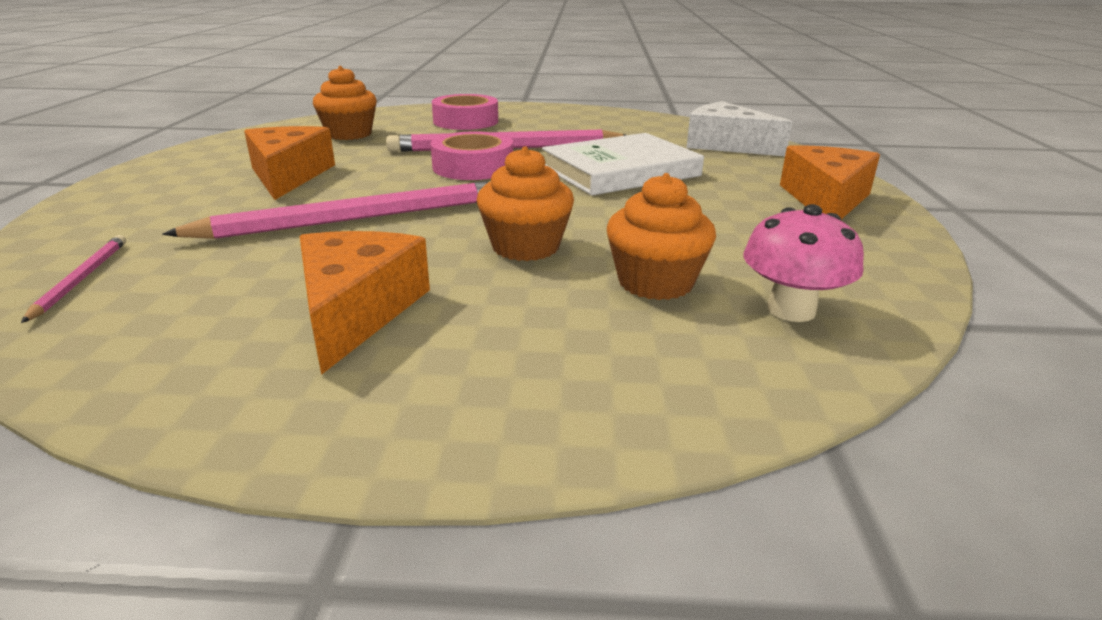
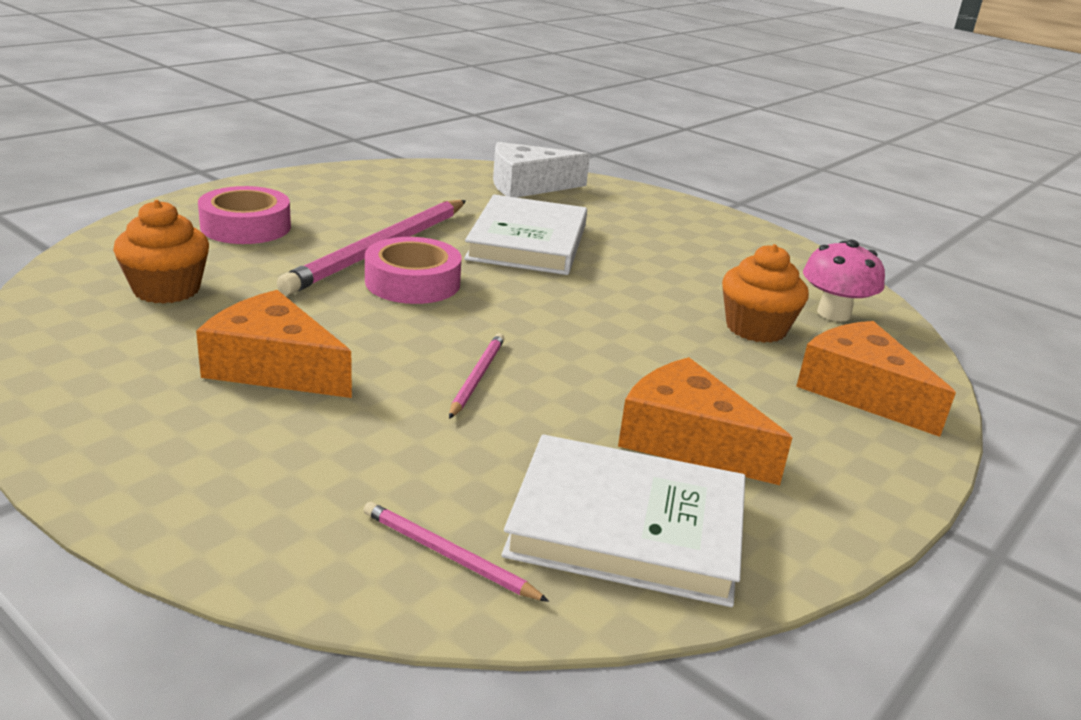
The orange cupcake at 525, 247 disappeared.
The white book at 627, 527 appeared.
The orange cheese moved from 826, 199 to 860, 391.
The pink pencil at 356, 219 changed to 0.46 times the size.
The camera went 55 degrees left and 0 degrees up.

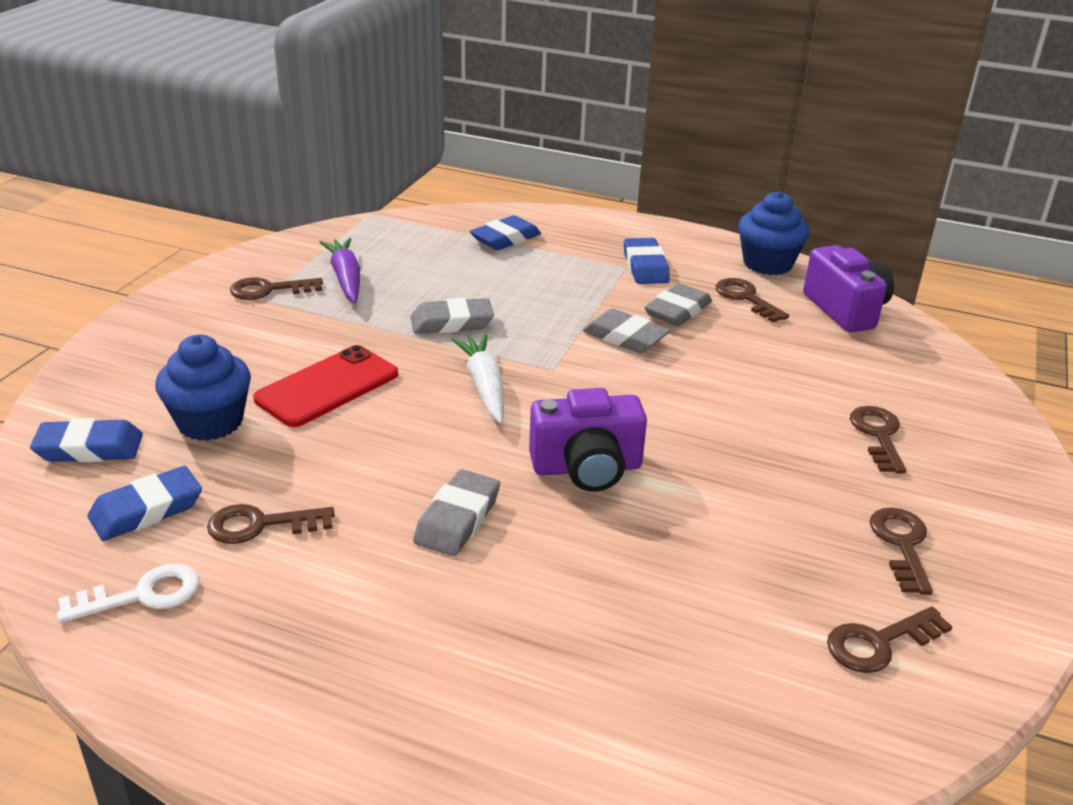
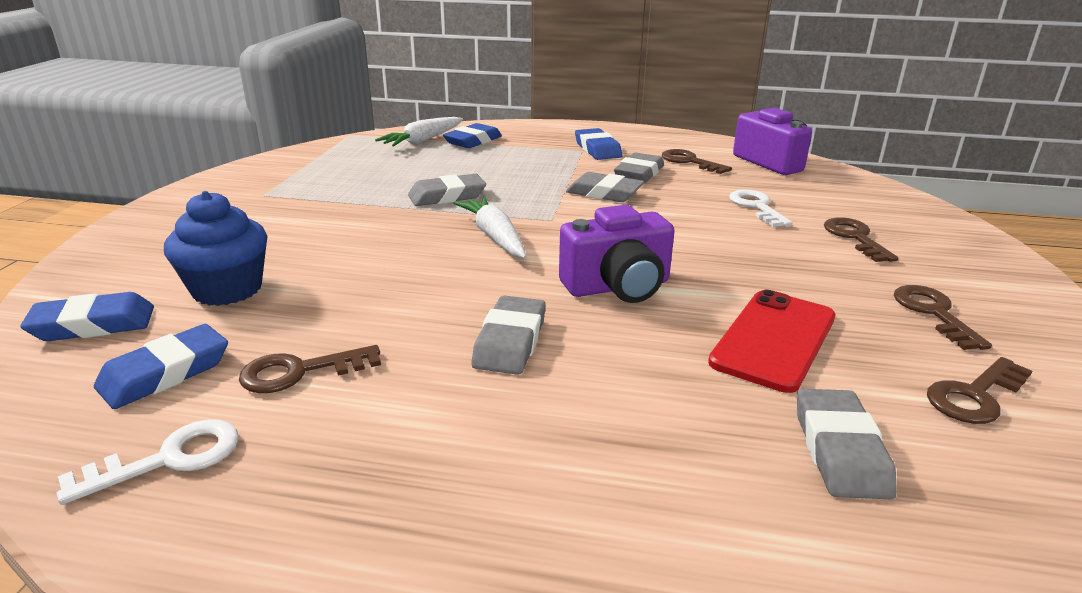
The brown key at 269, 290 disappeared.
The purple carrot at 346, 279 disappeared.
The blue cupcake at 767, 264 disappeared.
The white carrot at 423, 140 appeared.
The white key at 756, 207 appeared.
The grey eraser at 840, 450 appeared.
The red phone moved from 327, 387 to 774, 339.
The camera went 10 degrees left and 5 degrees down.

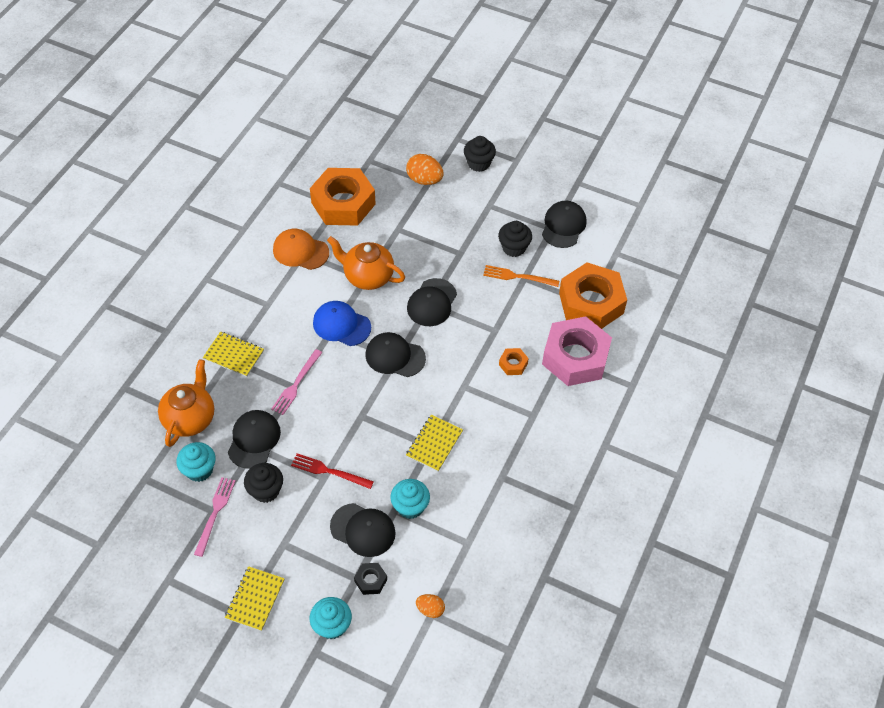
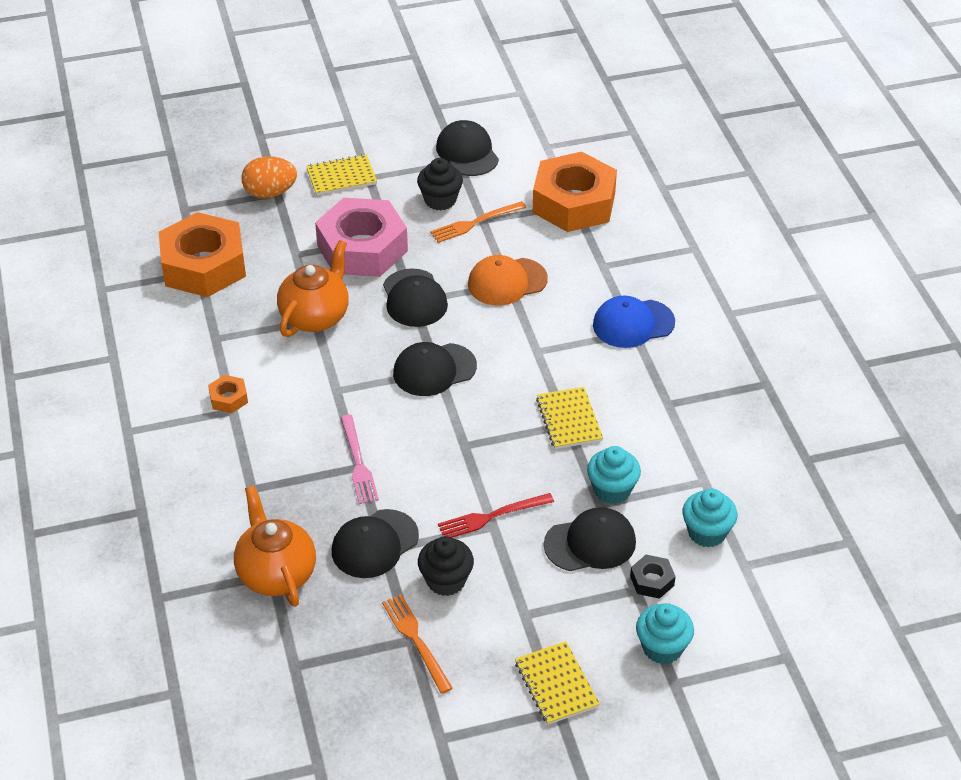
The orange egg at 430, 609 disappeared.
The black cupcake at 479, 163 disappeared.
The turquoise cupcake moved from 199, 470 to 707, 532.
The yellow notebook moved from 233, 355 to 341, 177.
The orange cap moved from 300, 251 to 507, 282.
The blue cap moved from 341, 325 to 633, 324.
The orange nut moved from 513, 364 to 228, 398.
The pink nut moved from 575, 357 to 362, 248.
The pink fork at 215, 513 became the orange fork at 416, 640.
The black cap at 254, 440 turned 105 degrees counterclockwise.
The orange teapot at 367, 276 turned 135 degrees clockwise.
The camera went 40 degrees left and 10 degrees down.

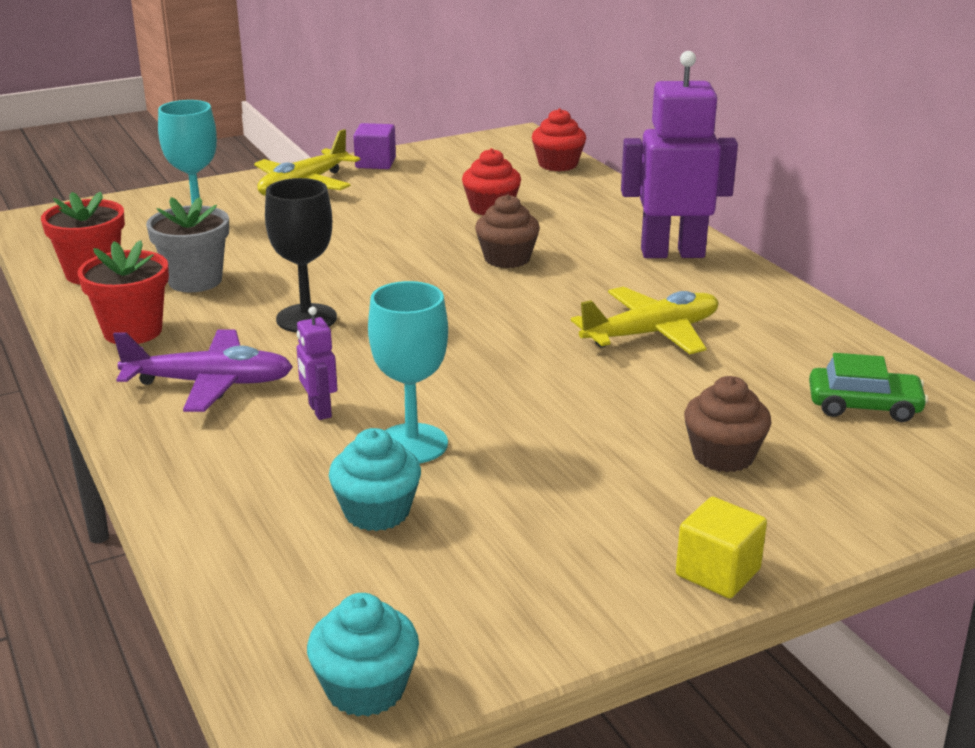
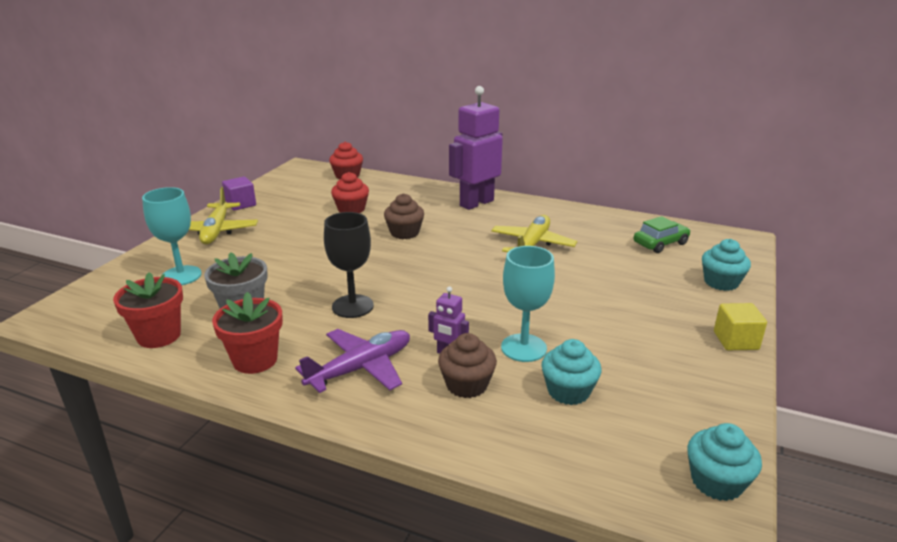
The turquoise cupcake at 721, 282 appeared.
The brown cupcake moved from 723, 455 to 466, 385.
The camera went 40 degrees left and 0 degrees up.

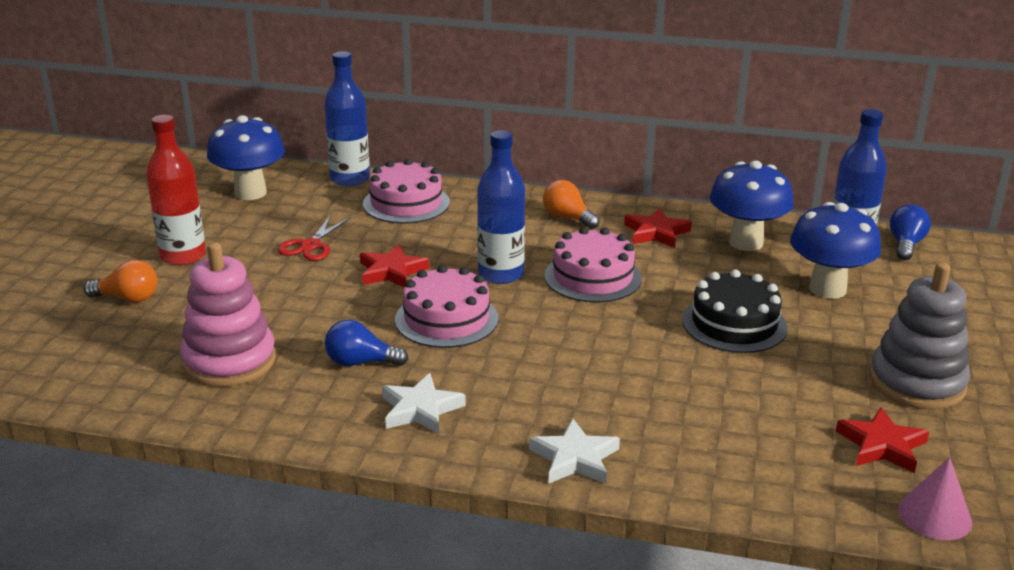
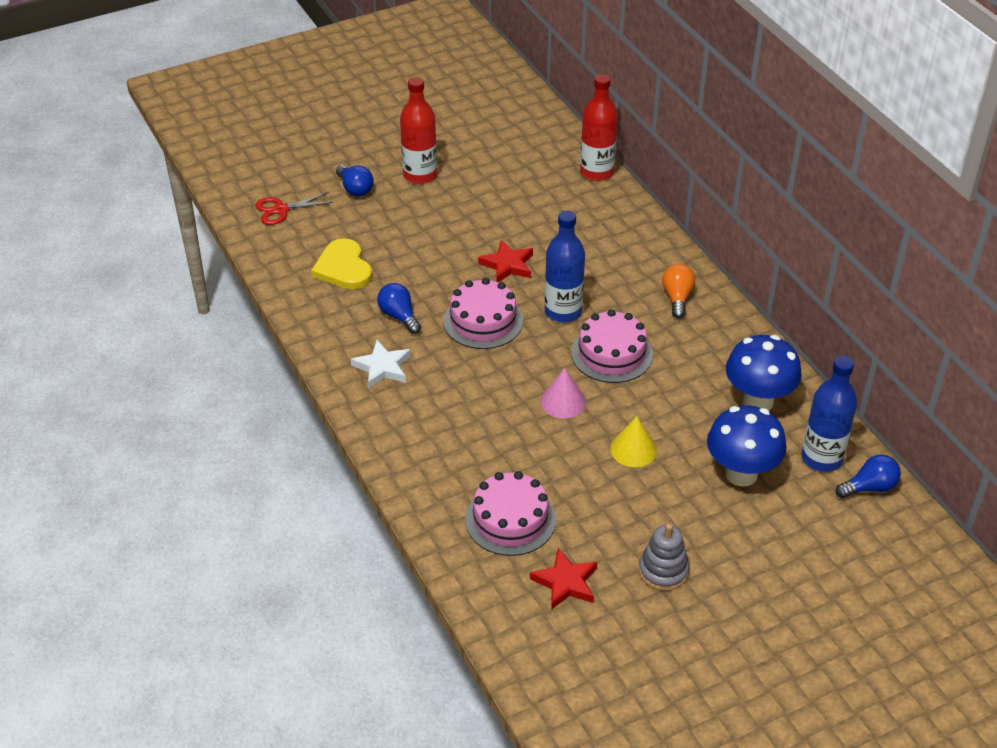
The blue mushroom at 250, 193 disappeared.
The white star at 574, 458 disappeared.
The red star at 656, 232 disappeared.
The red scissors moved from 310, 246 to 281, 209.
The pink cake moved from 406, 203 to 510, 519.
The pink cone moved from 934, 515 to 563, 401.
The pink stacking toy at 229, 361 was replaced by the yellow heart at 343, 268.
The black cake at 734, 324 was replaced by the yellow cone at 633, 449.
The orange light bulb at 128, 298 became the blue light bulb at 355, 189.
The blue bottle at 350, 179 became the red bottle at 596, 172.
The grey stacking toy at 917, 383 changed to 0.64 times the size.
The camera went 50 degrees right and 15 degrees up.

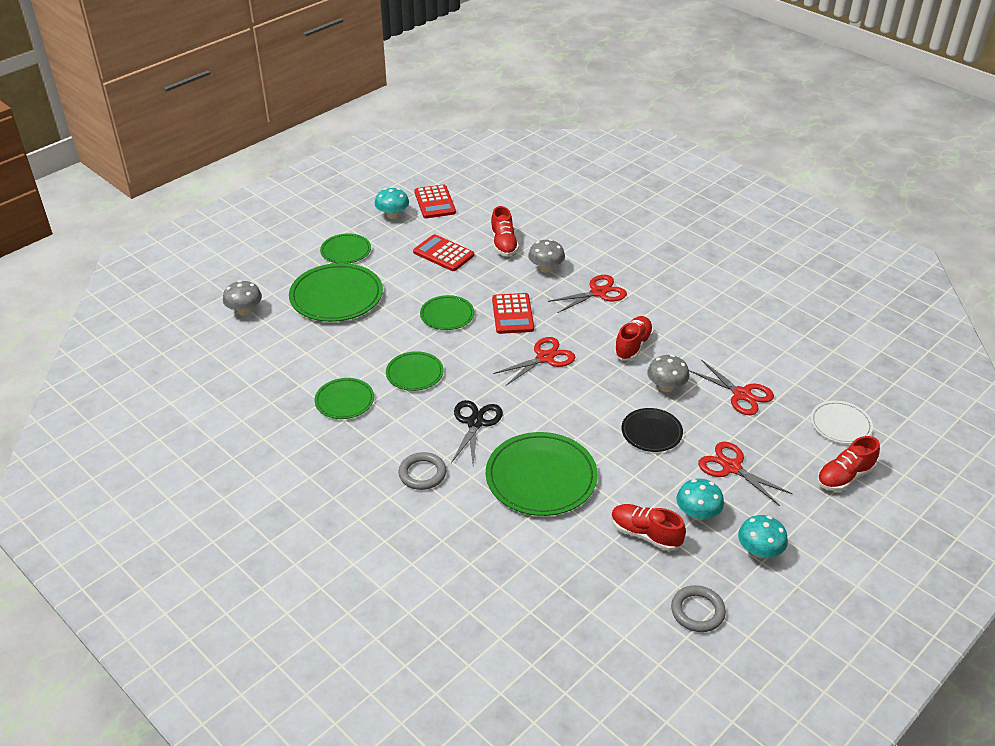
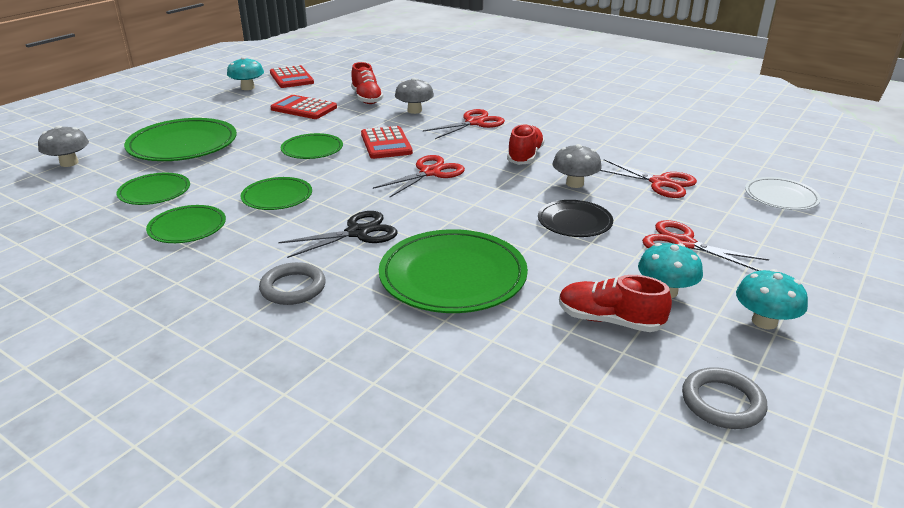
The red shoe at 844, 476 disappeared.
The green plate moved from 346, 251 to 154, 192.
The black scissors at 475, 423 turned 60 degrees clockwise.
The camera went 10 degrees left and 10 degrees down.

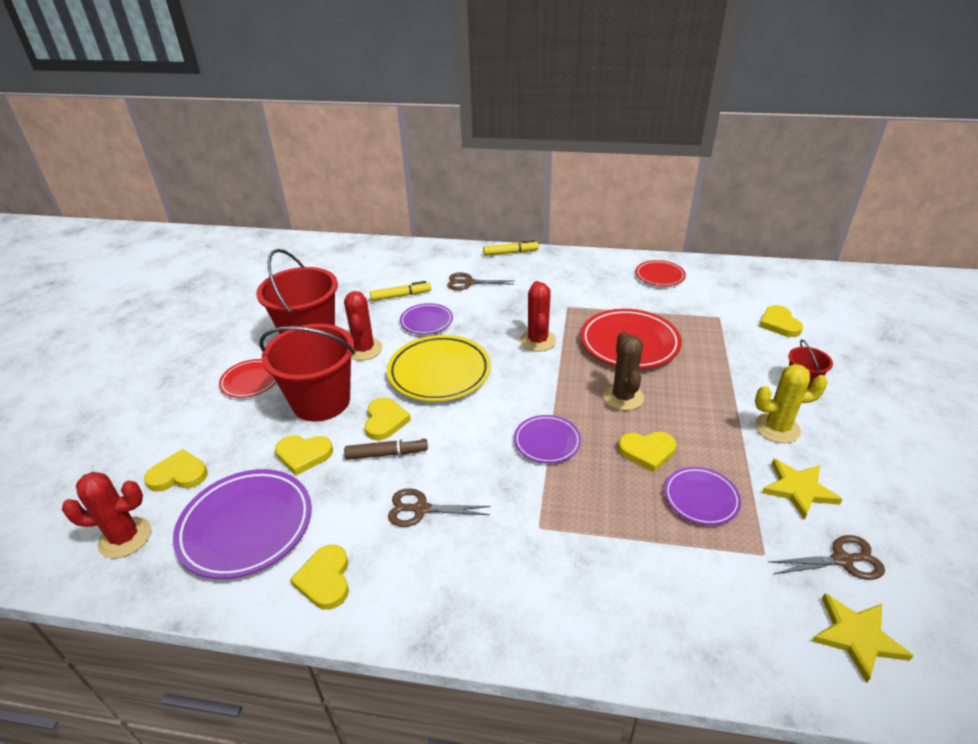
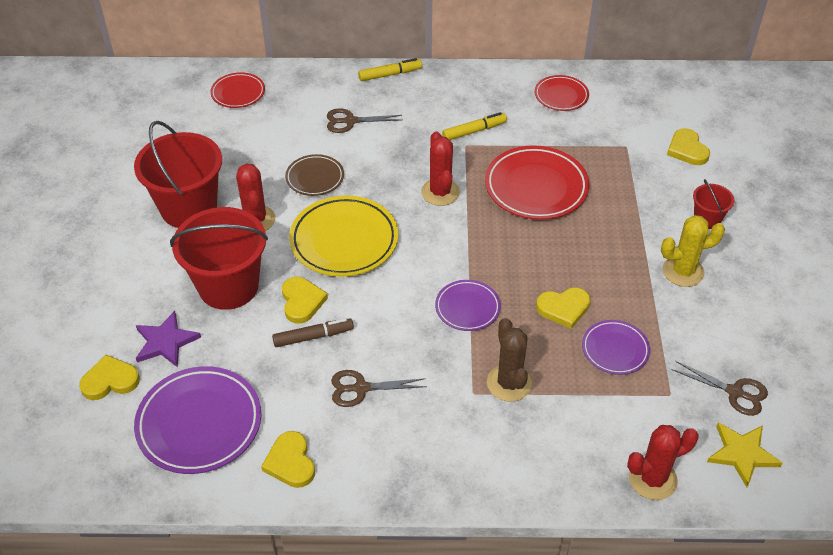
The yellow heart at 303, 455 disappeared.
The yellow star at 798, 489 disappeared.
The purple star at 165, 342 appeared.
The red cactus moved from 125, 538 to 652, 479.
The red plate moved from 251, 381 to 238, 93.
The yellow marker moved from 401, 296 to 474, 131.
The brown cactus moved from 623, 397 to 509, 383.
The purple plate at 426, 321 became the brown plate at 315, 178.
The brown scissors at 842, 560 turned 45 degrees clockwise.
The camera went 10 degrees left and 10 degrees up.

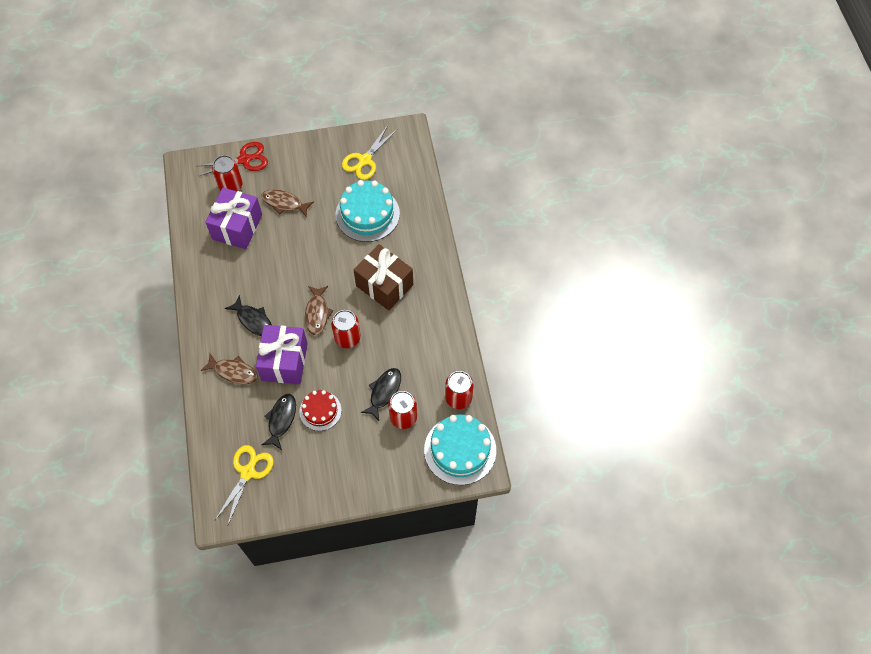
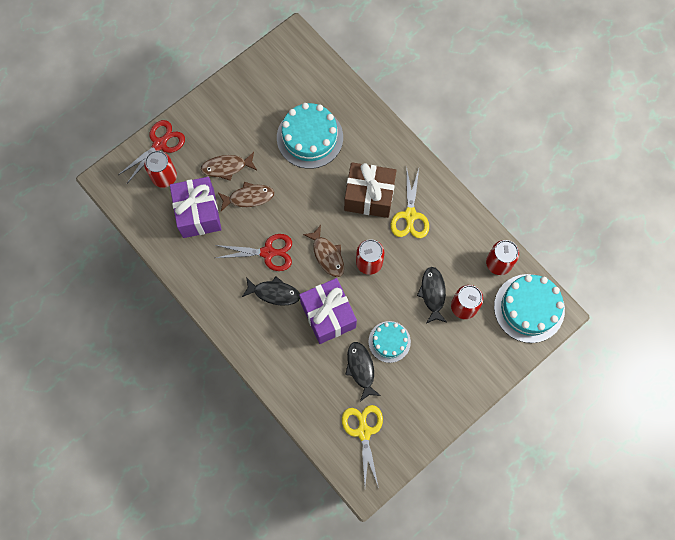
The red scissors at 268, 252 appeared.
The brown fish moved from 233, 372 to 248, 197.
The yellow scissors moved from 364, 160 to 410, 216.
The red cake at 320, 411 became the turquoise cake at 389, 341.
The camera went 30 degrees left and 10 degrees up.

